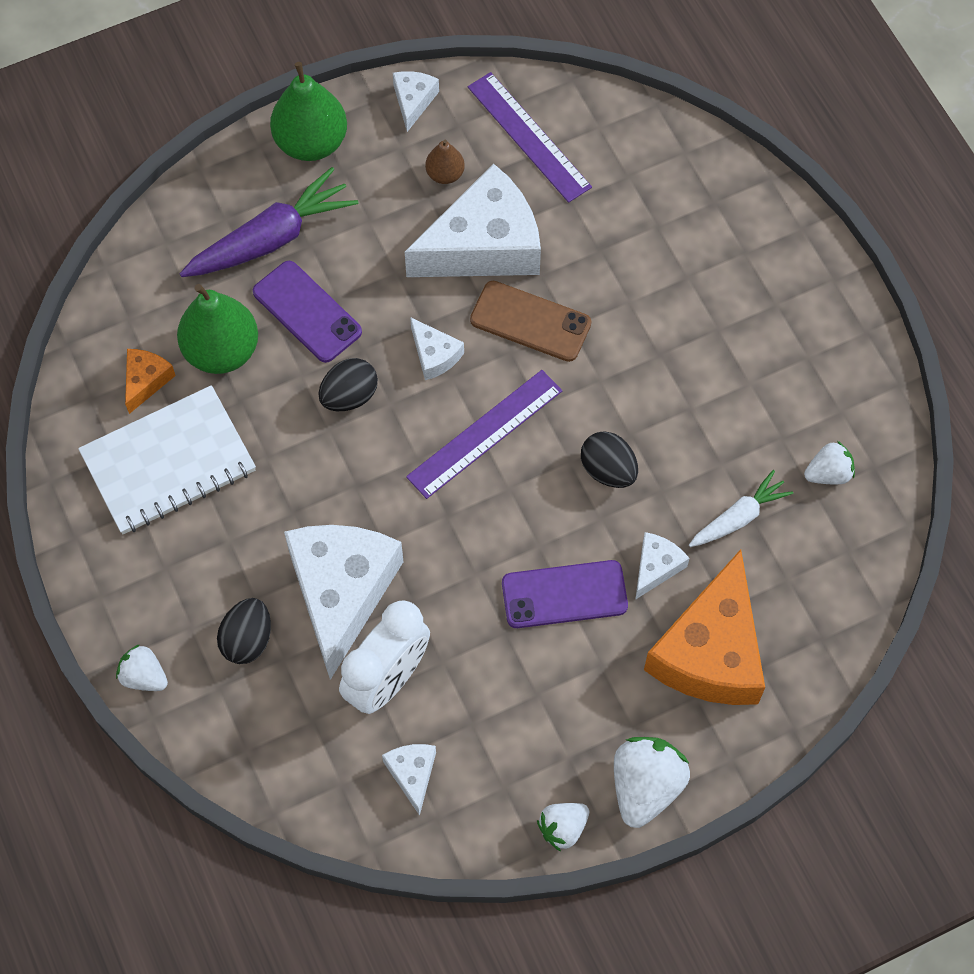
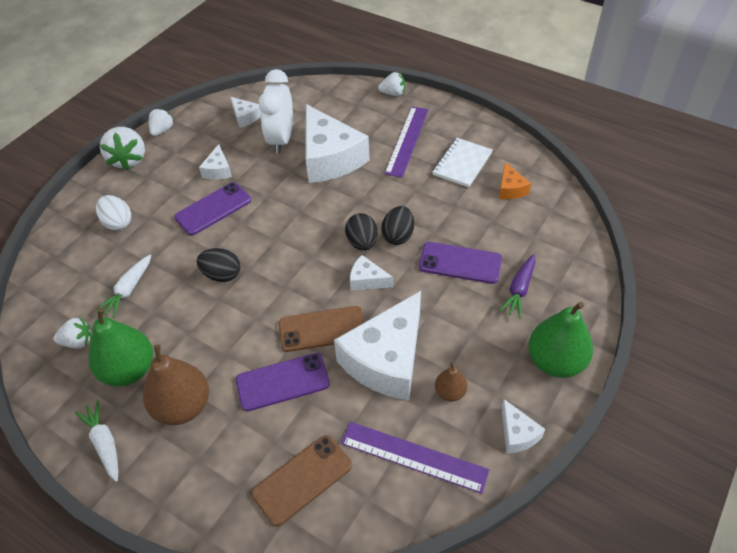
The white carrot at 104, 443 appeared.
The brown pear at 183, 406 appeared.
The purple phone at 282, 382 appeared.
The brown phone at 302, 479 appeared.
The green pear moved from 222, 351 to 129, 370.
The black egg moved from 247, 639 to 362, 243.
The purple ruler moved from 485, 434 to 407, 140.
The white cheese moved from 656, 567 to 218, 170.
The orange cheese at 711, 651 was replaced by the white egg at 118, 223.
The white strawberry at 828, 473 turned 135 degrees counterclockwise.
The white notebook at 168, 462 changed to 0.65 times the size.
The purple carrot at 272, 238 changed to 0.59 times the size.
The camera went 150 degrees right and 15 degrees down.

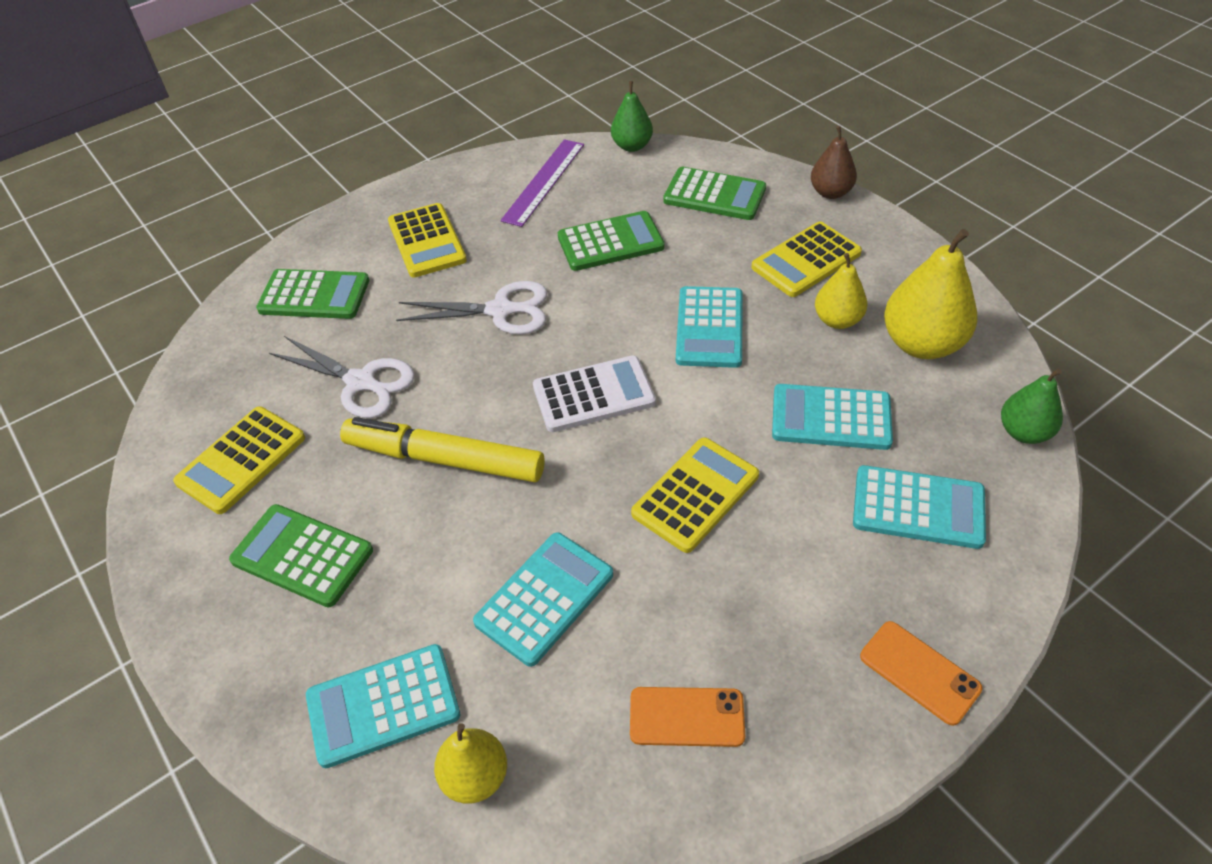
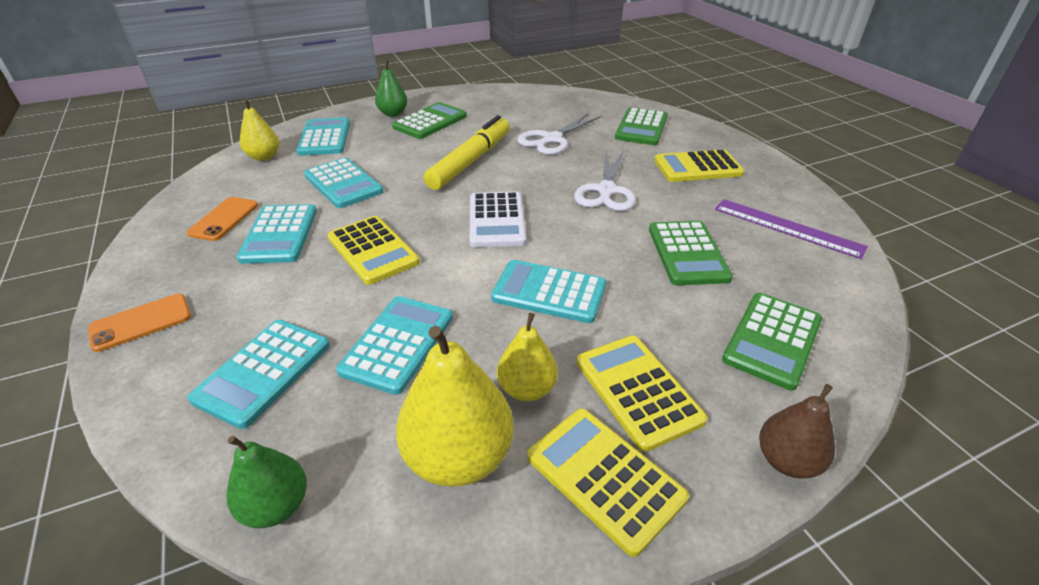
The turquoise calculator at 279, 234 appeared.
The yellow calculator moved from 241, 460 to 605, 477.
The green pear moved from 632, 146 to 393, 114.
The camera went 100 degrees right and 10 degrees down.

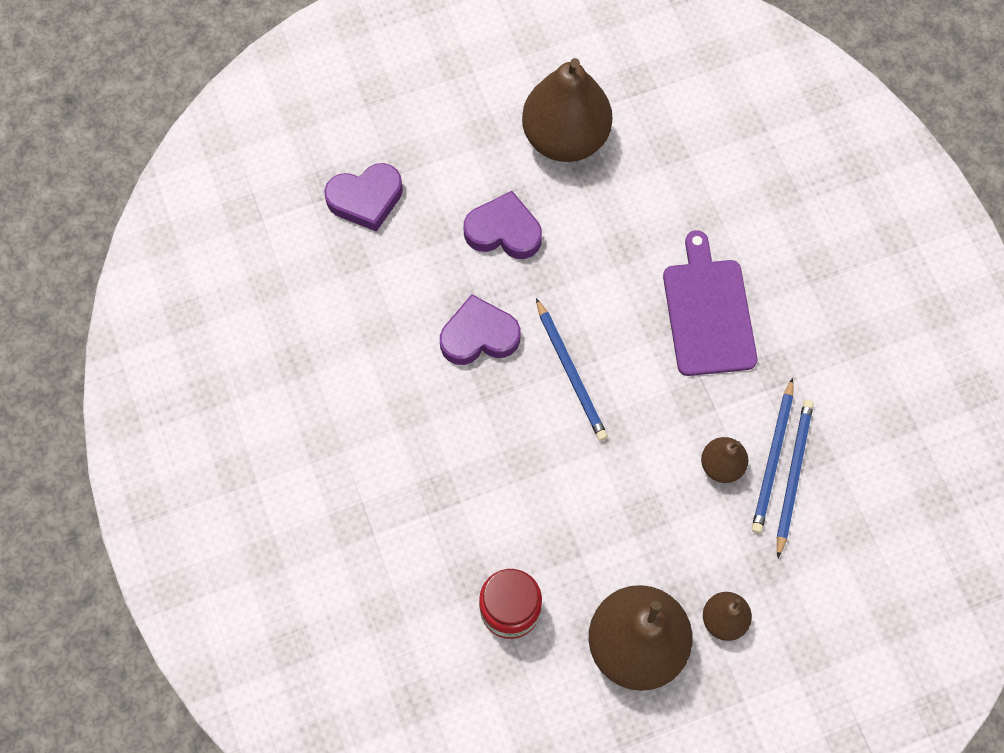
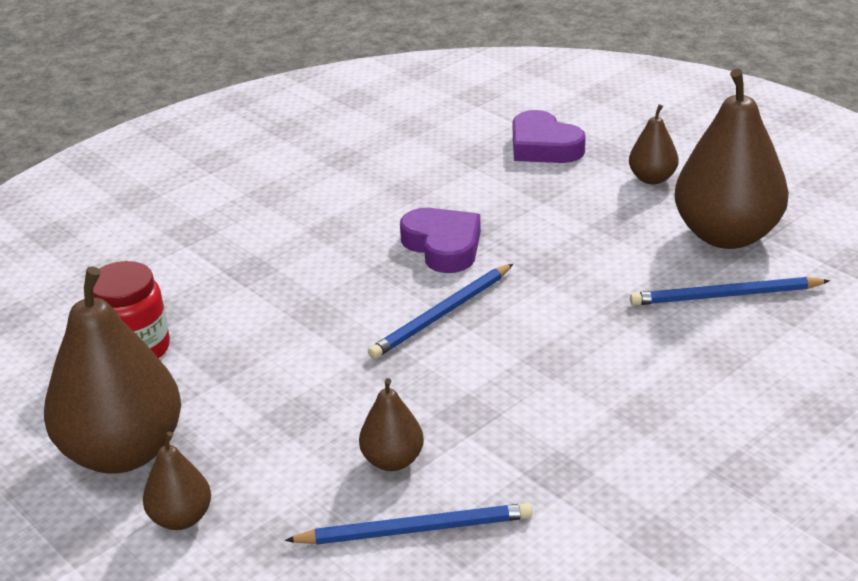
The purple heart at 504, 231 disappeared.
The purple cutting board at 708, 312 disappeared.
The brown pear at 652, 179 appeared.
The blue pencil moved from 772, 459 to 725, 296.
The camera went 70 degrees right and 35 degrees down.

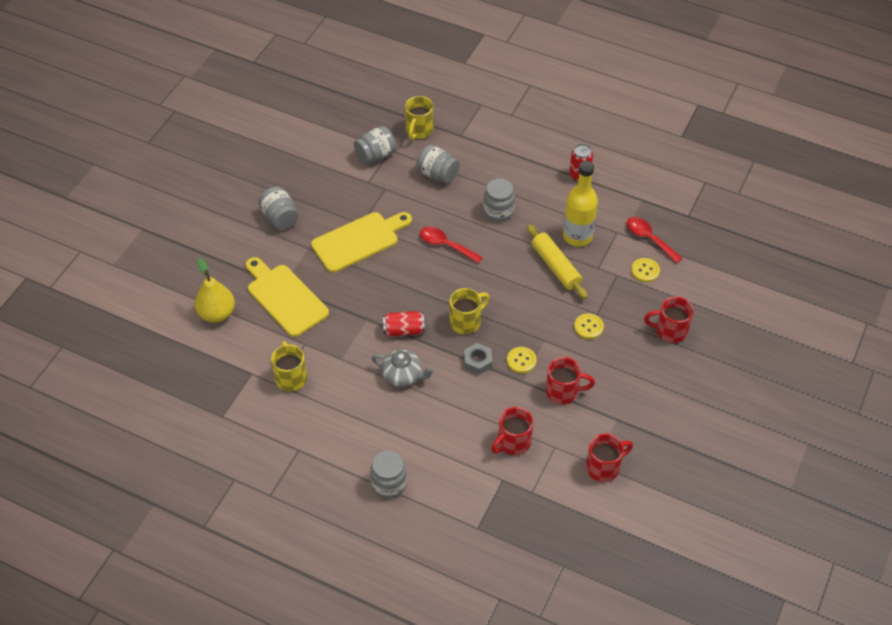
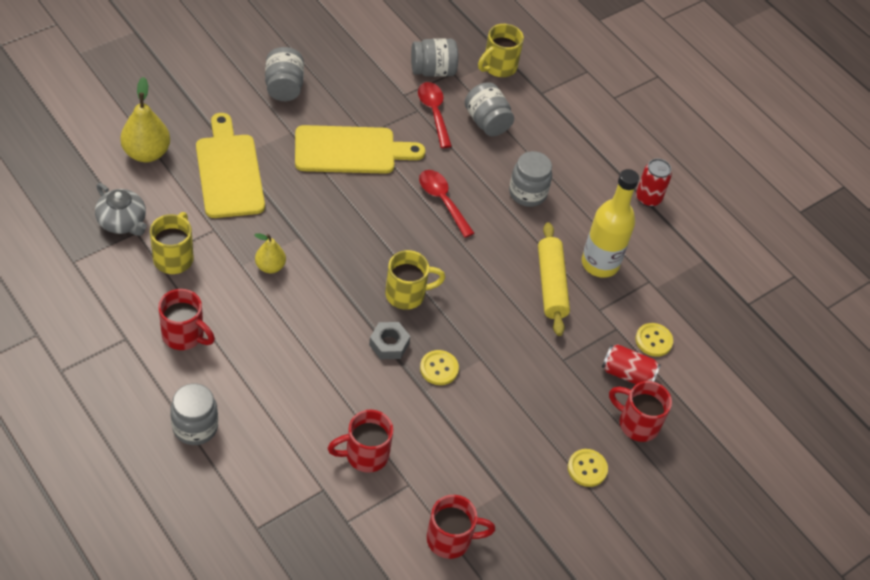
The yellow pear at 270, 266 appeared.
The grey teapot moved from 403, 375 to 122, 222.
The red can moved from 403, 330 to 627, 374.
The red mug moved from 563, 392 to 184, 335.
The yellow button moved from 588, 327 to 587, 468.
The red spoon moved from 649, 239 to 434, 112.
The camera went 20 degrees right and 0 degrees up.

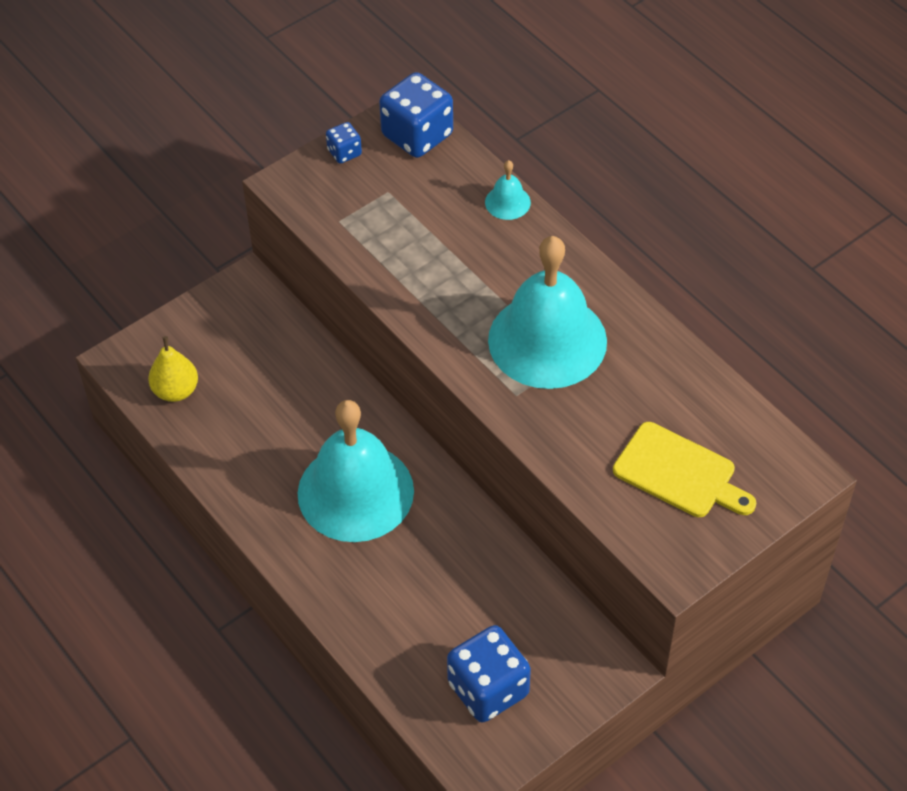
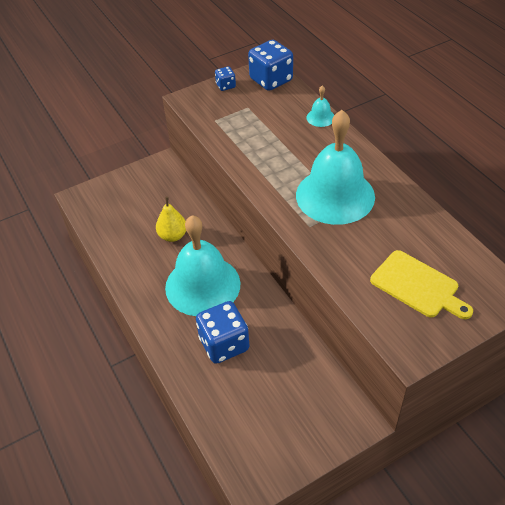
The yellow pear moved from 176, 391 to 173, 236.
The blue dice moved from 488, 689 to 224, 344.
The camera went 10 degrees right and 5 degrees down.

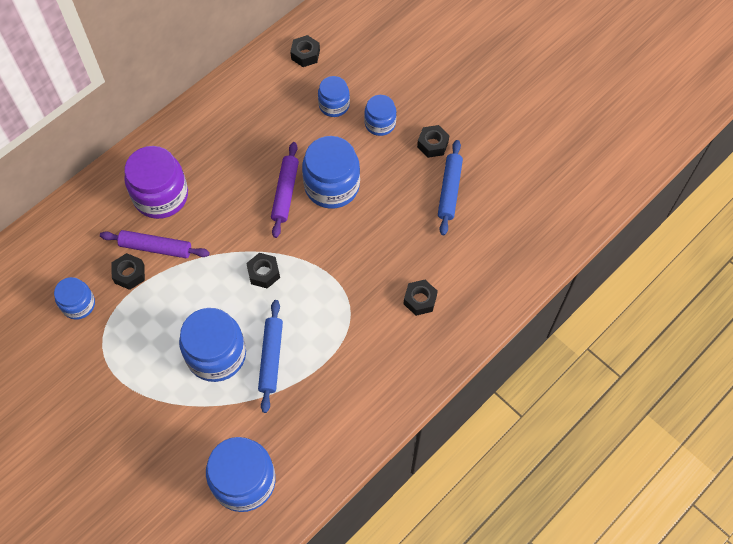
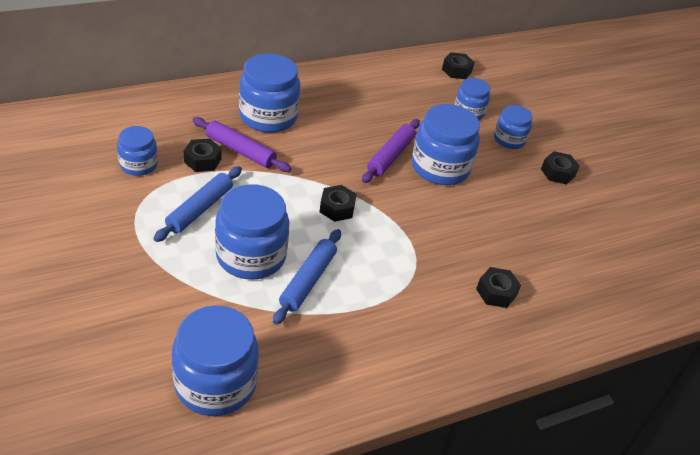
The blue rolling pin moved from 449, 190 to 200, 209.
The purple jar at 161, 196 became the blue jar at 268, 116.
The camera went 15 degrees right and 20 degrees down.

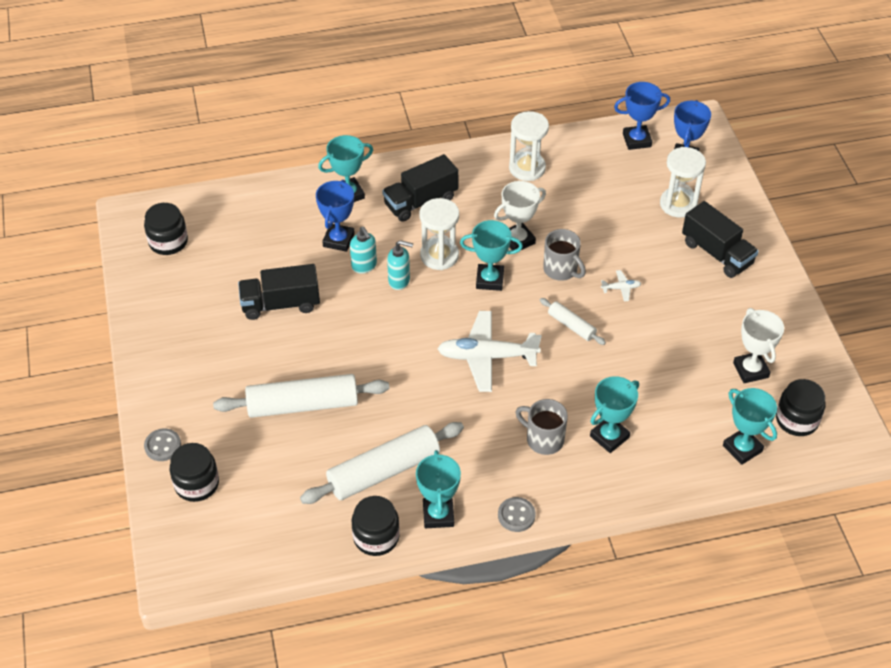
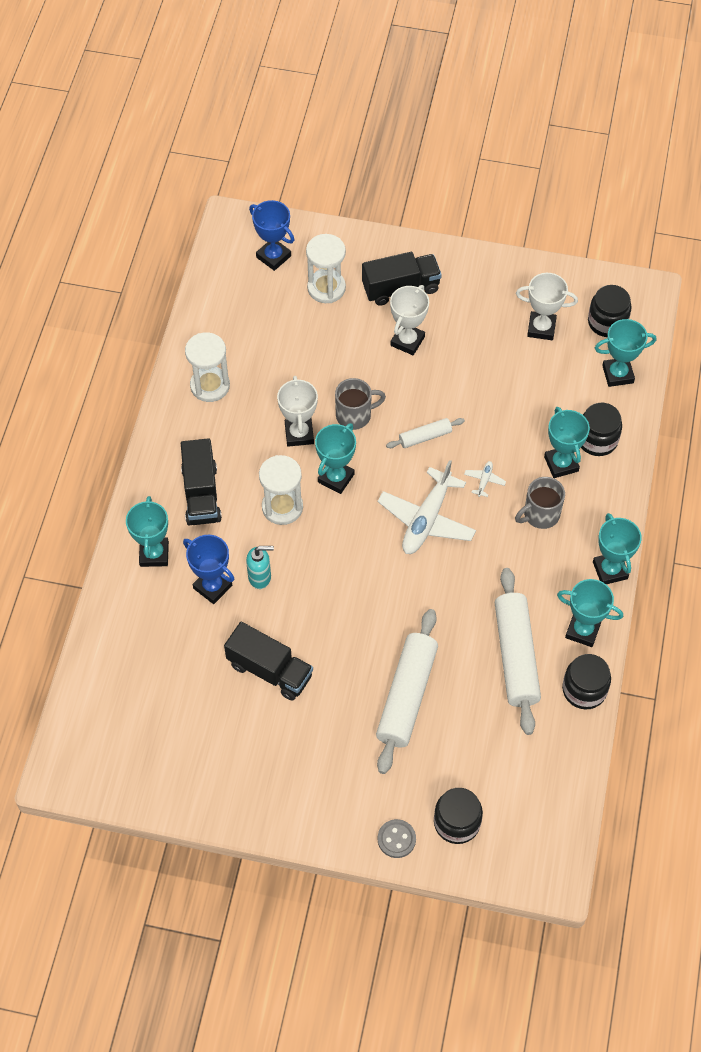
The turquoise soap dispenser at 399, 281 disappeared.
The blue trophy at 637, 140 disappeared.
The white trophy at 407, 341 appeared.
The black jar moved from 168, 242 to 597, 439.
The white plane moved from 621, 288 to 484, 480.
The grey button at 516, 515 was replaced by the turquoise trophy at 610, 570.
The black truck at 280, 304 turned 75 degrees counterclockwise.
The camera went 65 degrees left and 10 degrees up.

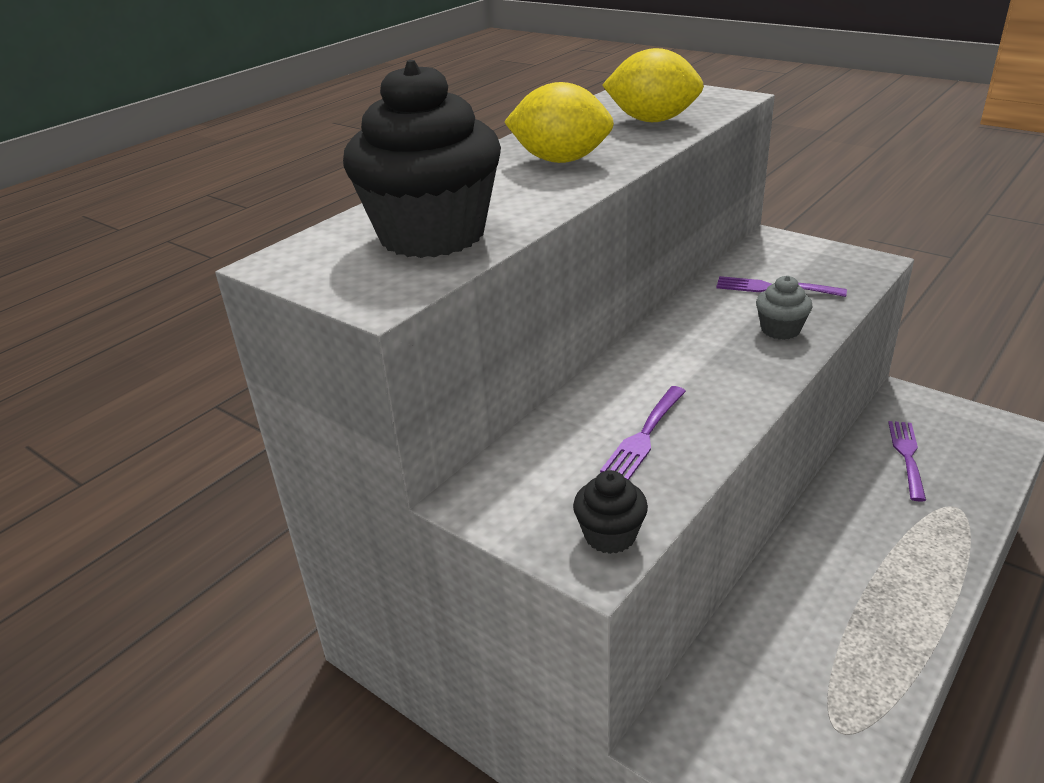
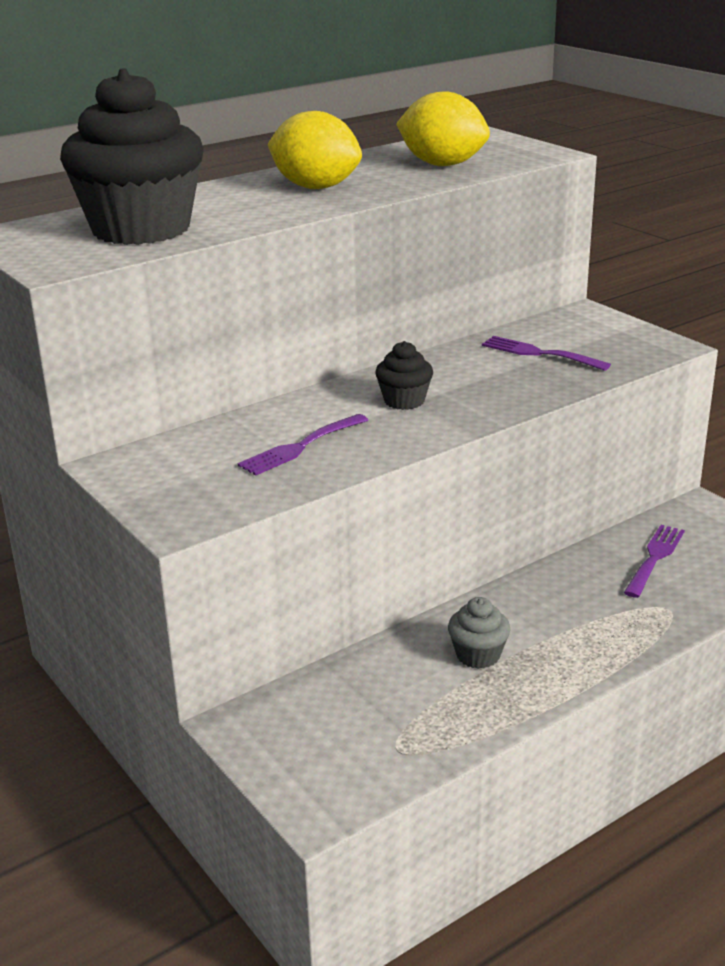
The black cupcake moved from 610, 535 to 404, 401.
The grey cupcake moved from 780, 330 to 478, 655.
The camera went 15 degrees right and 5 degrees down.

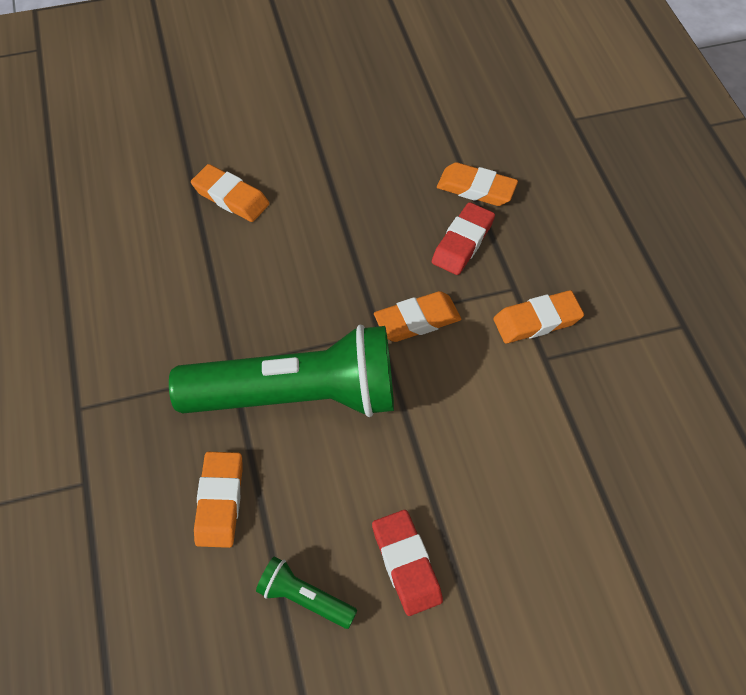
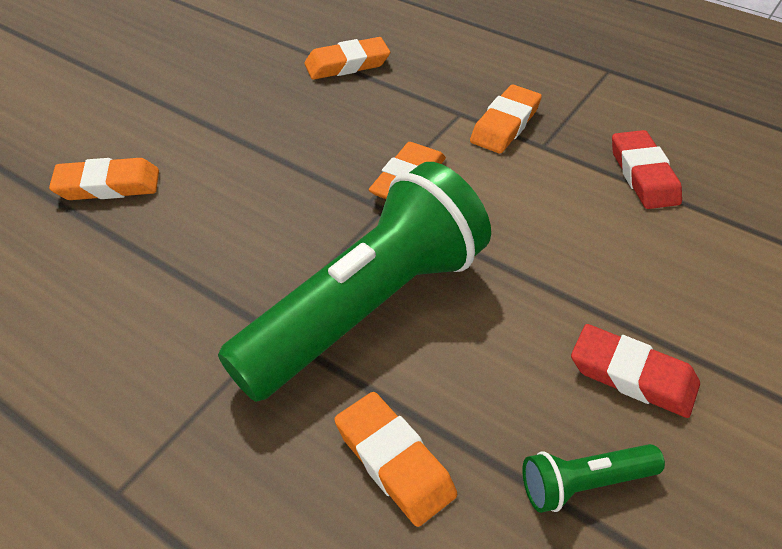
The red eraser moved from 462, 242 to 643, 175.
The camera went 40 degrees left and 10 degrees down.

